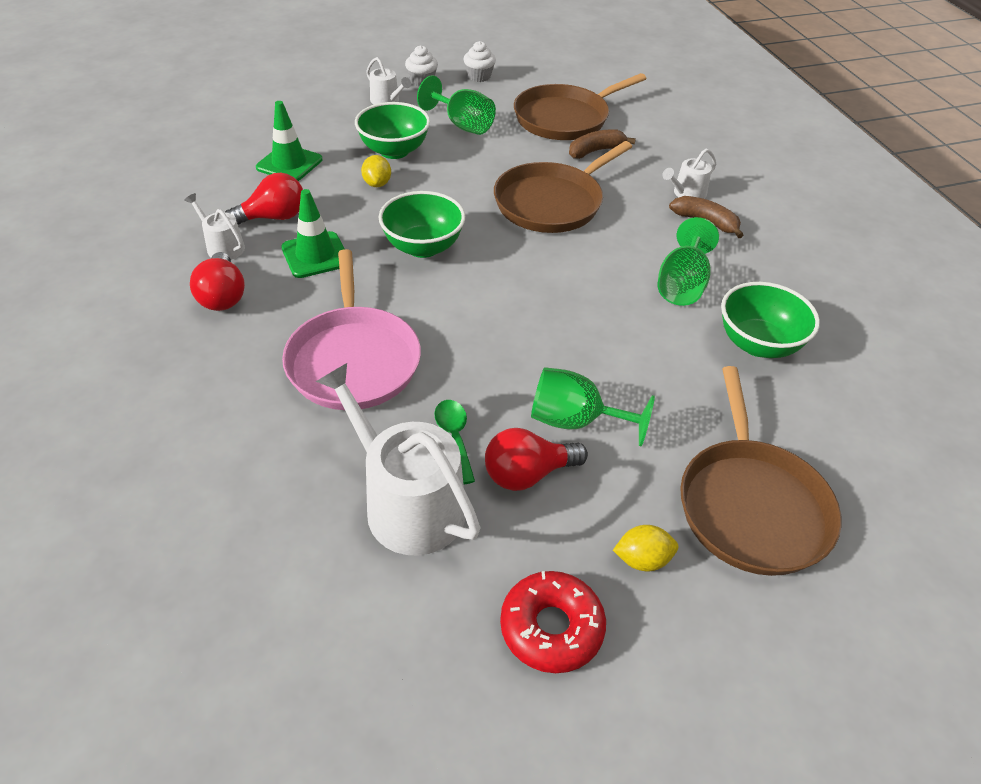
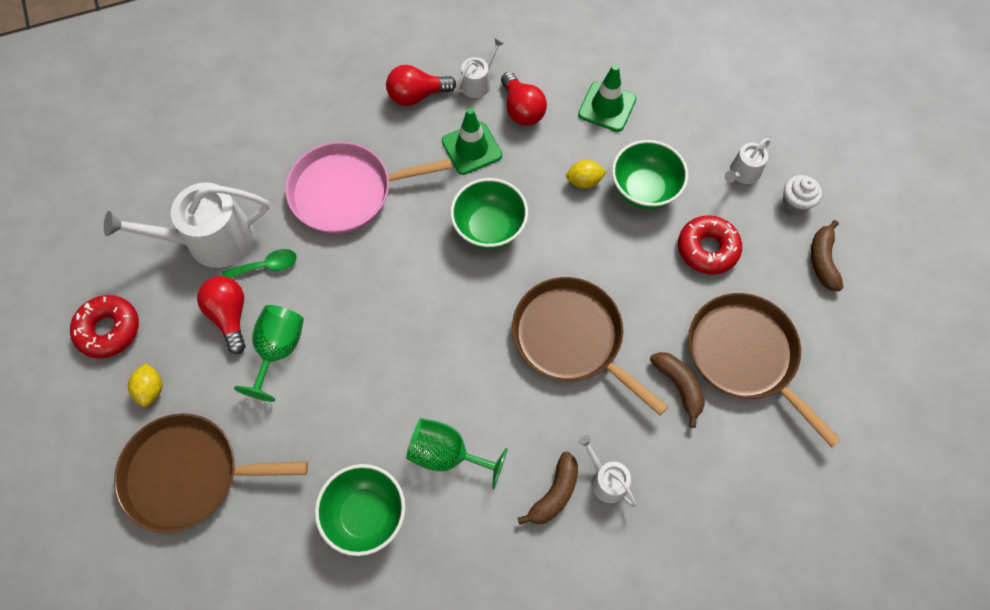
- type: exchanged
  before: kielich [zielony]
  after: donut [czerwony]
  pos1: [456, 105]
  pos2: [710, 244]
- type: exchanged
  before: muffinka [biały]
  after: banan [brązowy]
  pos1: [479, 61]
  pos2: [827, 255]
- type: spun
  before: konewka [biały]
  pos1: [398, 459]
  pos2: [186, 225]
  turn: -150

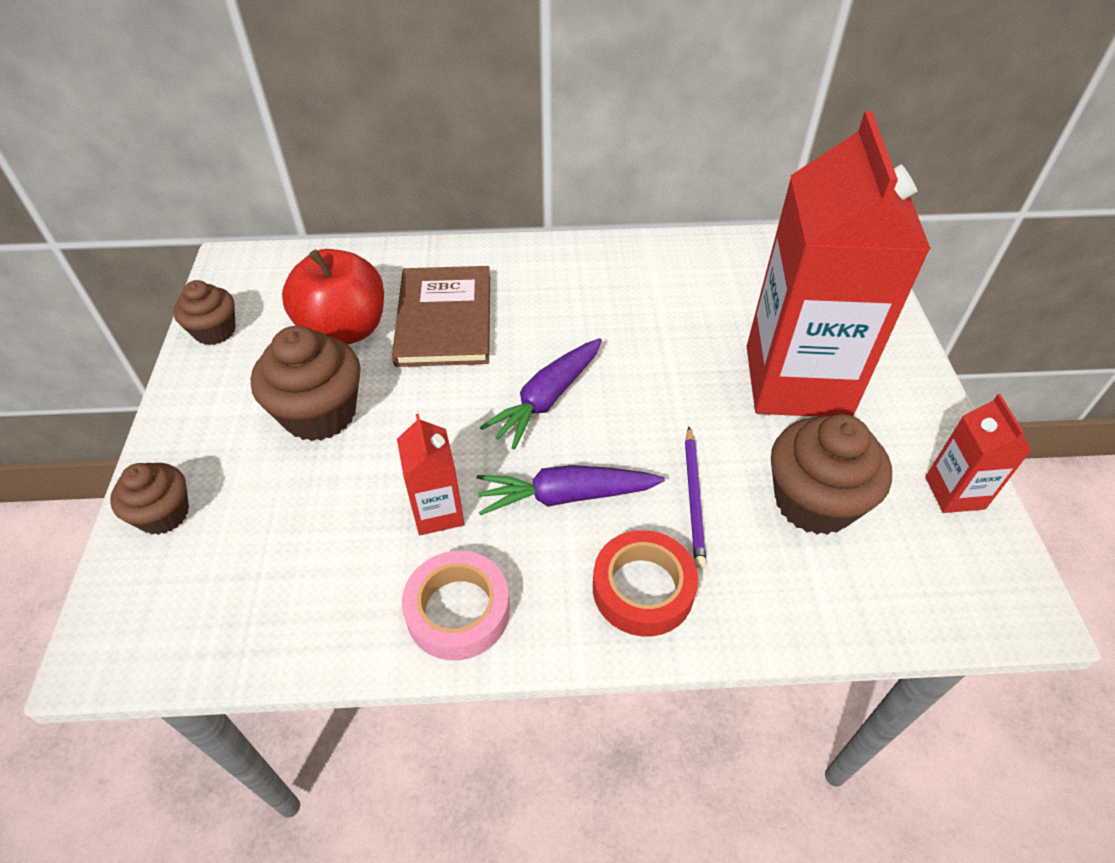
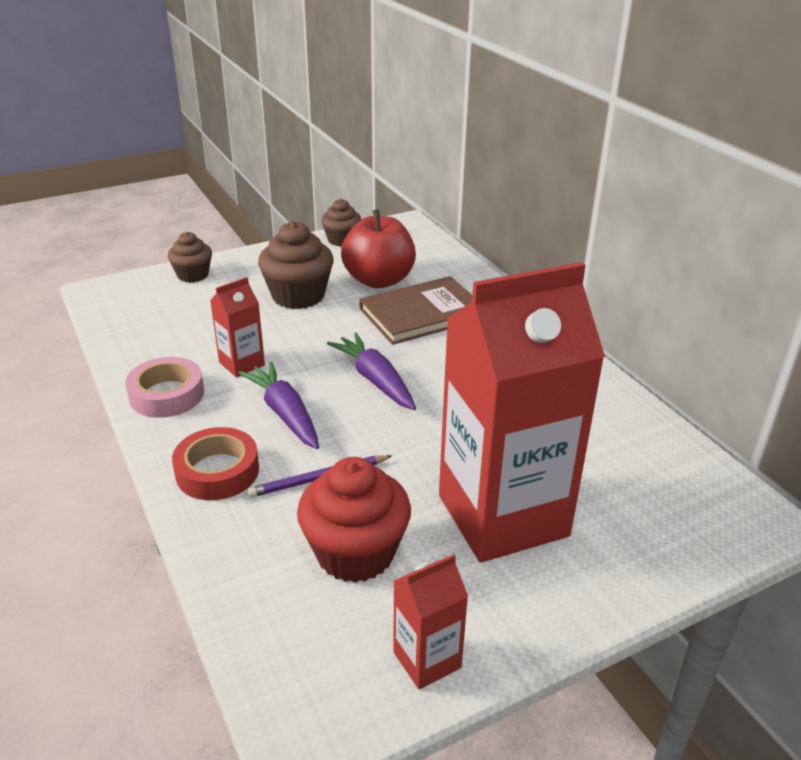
- type: colour
  before: muffinka [brązowy]
  after: muffinka [czerwony]
  pos1: [831, 474]
  pos2: [354, 520]
- type: spun
  before: marchewka [fioletowy]
  pos1: [541, 393]
  pos2: [371, 371]
  turn: 45

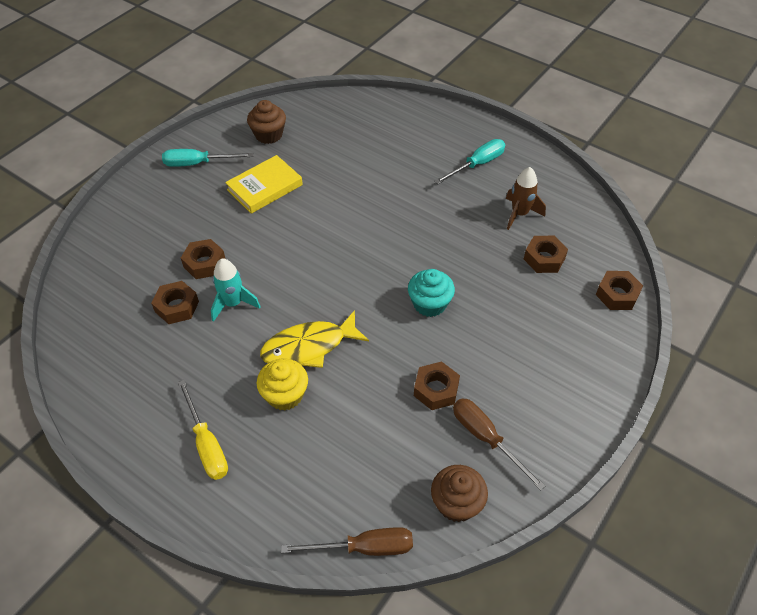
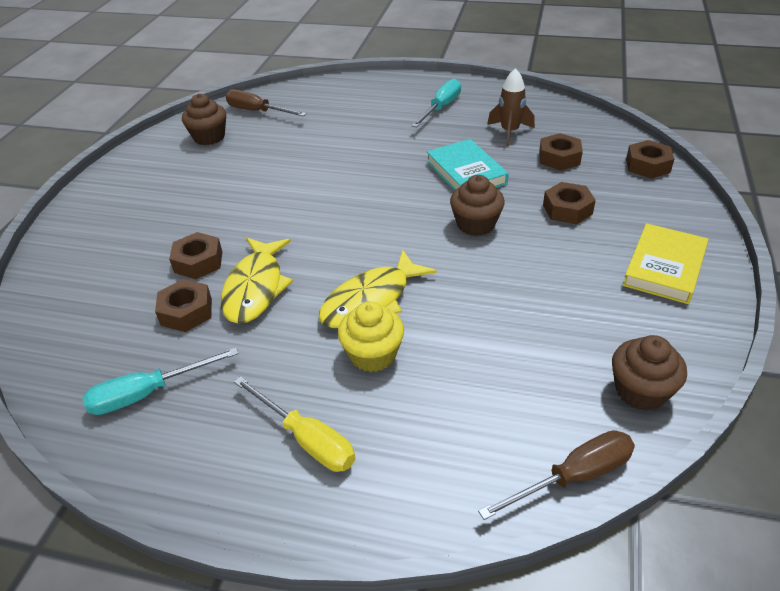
- type: appeared
  after: książka [turkusowy]
  pos2: [468, 165]
- type: relocated
  before: śrubokręt [turkusowy]
  pos1: [207, 158]
  pos2: [161, 381]
- type: relocated
  before: książka [żółty]
  pos1: [264, 184]
  pos2: [665, 263]
- type: relocated
  before: nakrętka [brązowy]
  pos1: [437, 385]
  pos2: [569, 203]
- type: relocated
  before: śrubokręt [brązowy]
  pos1: [499, 444]
  pos2: [266, 103]
- type: exchanged
  before: rakieta [turkusowy]
  after: ryba [żółty]
  pos1: [236, 290]
  pos2: [257, 281]
- type: colour
  before: muffinka [turkusowy]
  after: muffinka [brązowy]
  pos1: [431, 293]
  pos2: [477, 205]

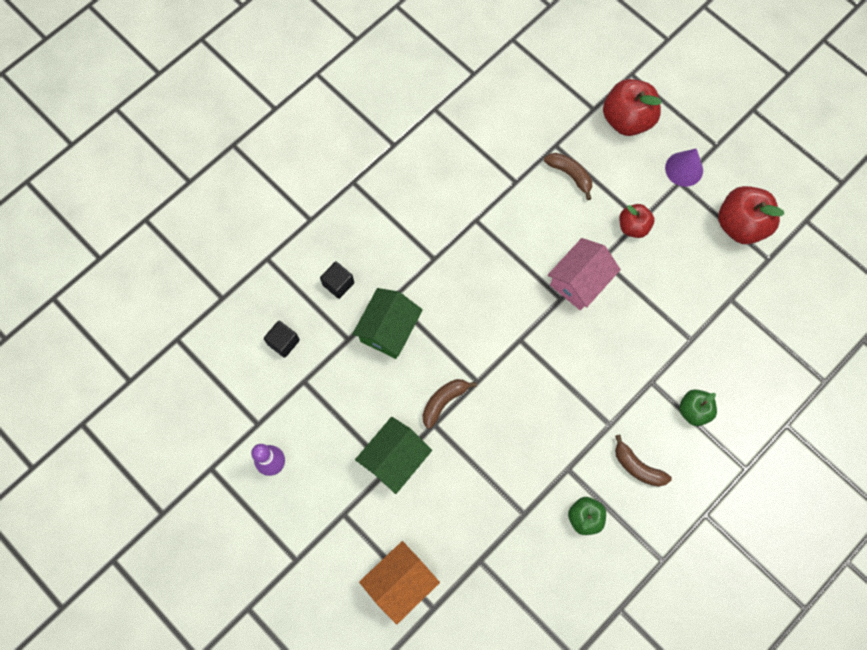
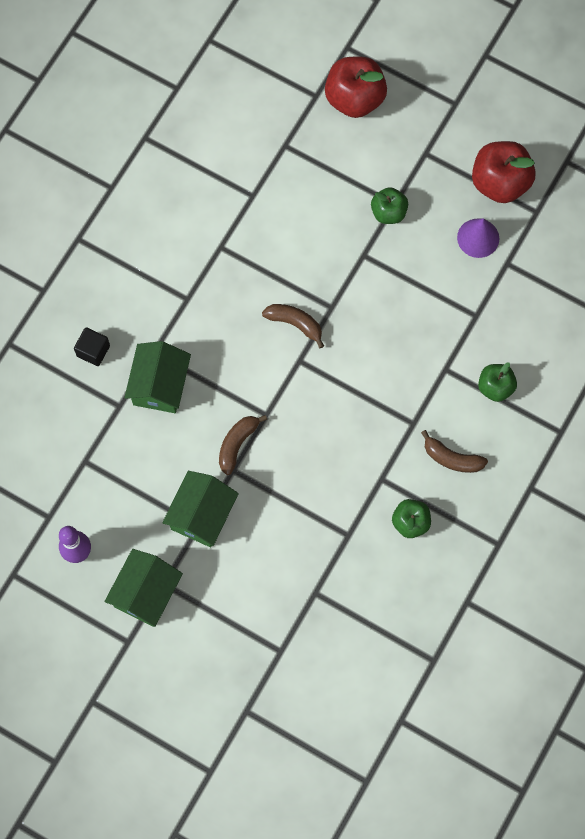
- type: missing
  before: sześcian [czarny]
  pos1: [282, 339]
- type: missing
  before: domek [pomarańczowy]
  pos1: [399, 583]
- type: missing
  before: domek [różowy]
  pos1: [584, 274]
- type: appeared
  after: domek [zielony]
  pos2: [143, 588]
- type: relocated
  before: banan [brązowy]
  pos1: [568, 176]
  pos2: [293, 326]
- type: relocated
  before: stożek [fioletowy]
  pos1: [684, 168]
  pos2: [478, 238]
- type: colour
  before: jabłko [czerwony]
  after: jabłko [zielony]
  pos1: [637, 221]
  pos2: [389, 205]

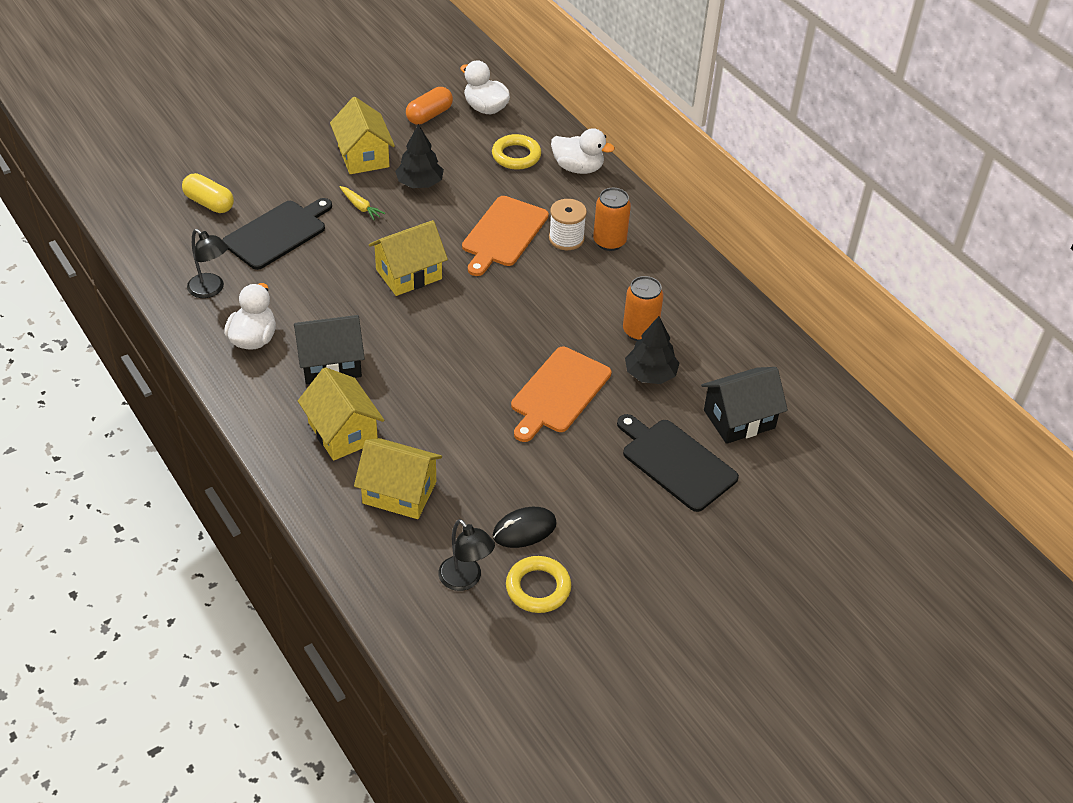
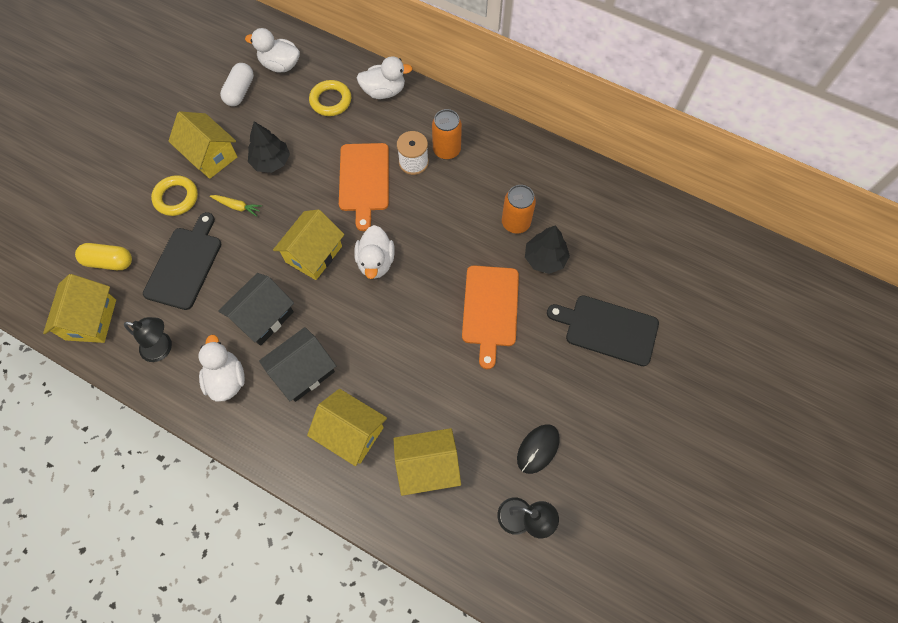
- type: appeared
  after: domek [żółty]
  pos2: [79, 308]
- type: appeared
  after: kaczka [biały]
  pos2: [374, 252]
- type: relocated
  before: pierścień [żółty]
  pos1: [538, 584]
  pos2: [174, 195]
- type: relocated
  before: domek [czarny]
  pos1: [744, 405]
  pos2: [256, 309]
- type: colour
  before: kapsułka [pomarańczowy]
  after: kapsułka [biały]
  pos1: [429, 106]
  pos2: [237, 84]

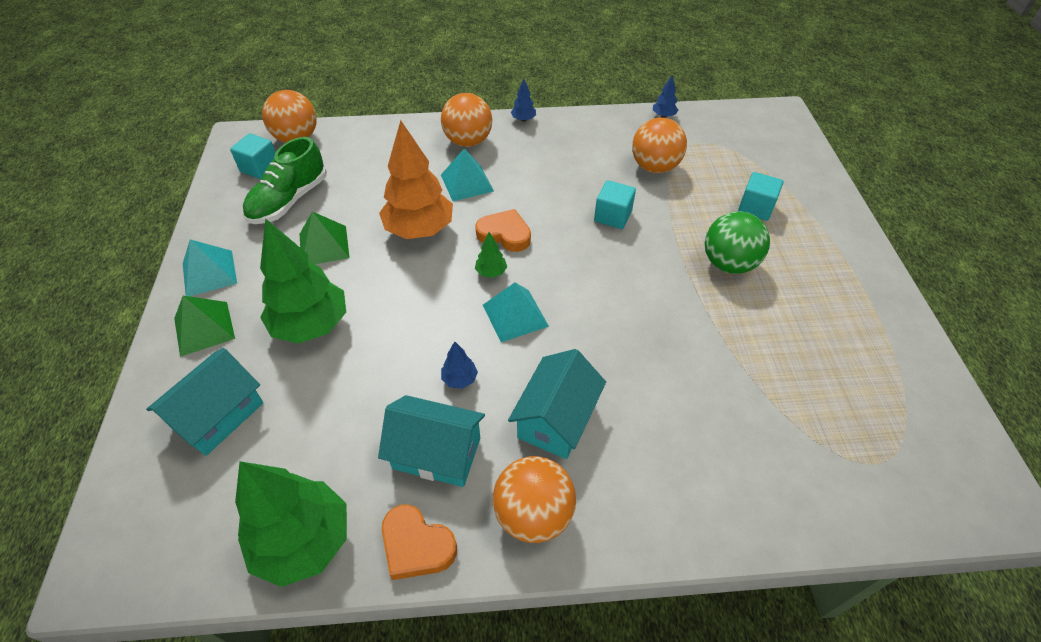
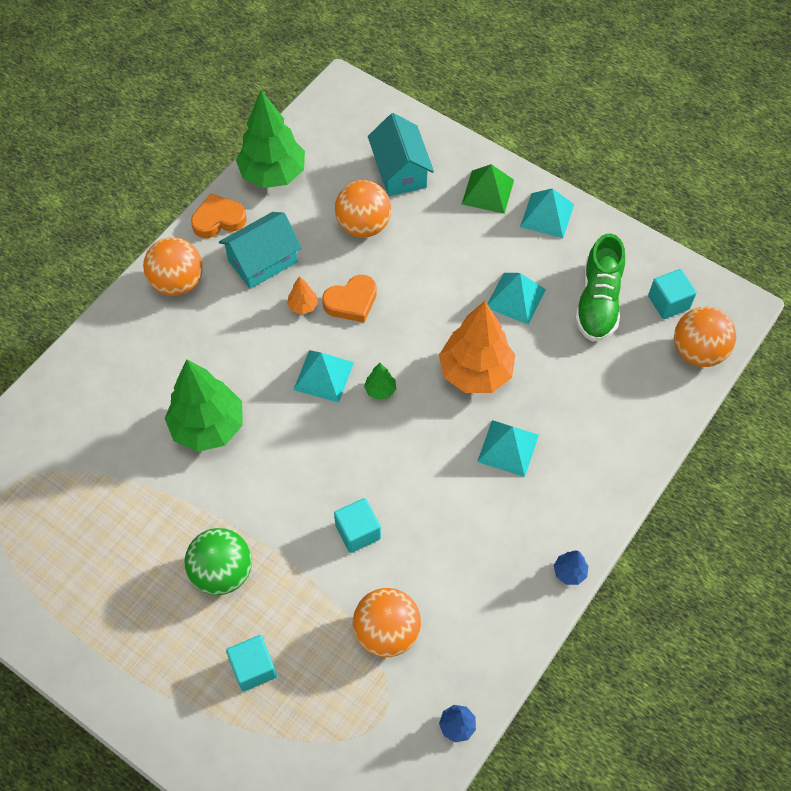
- type: missing
  before: domek [turkusowy]
  pos1: [557, 404]
- type: relocated
  before: drzewko [zielony]
  pos1: [303, 281]
  pos2: [204, 406]
- type: relocated
  before: piłka [pomarańczowy]
  pos1: [466, 120]
  pos2: [363, 209]
- type: relocated
  before: serce [pomarańczowy]
  pos1: [503, 230]
  pos2: [349, 298]
- type: colour
  before: piramida [zielony]
  after: piramida [turkusowy]
  pos1: [325, 237]
  pos2: [516, 299]
- type: colour
  before: drzewko [niebieski]
  after: drzewko [pomarańczowy]
  pos1: [459, 365]
  pos2: [302, 295]
- type: spun
  before: but [zielony]
  pos1: [285, 180]
  pos2: [600, 288]
  turn: -150

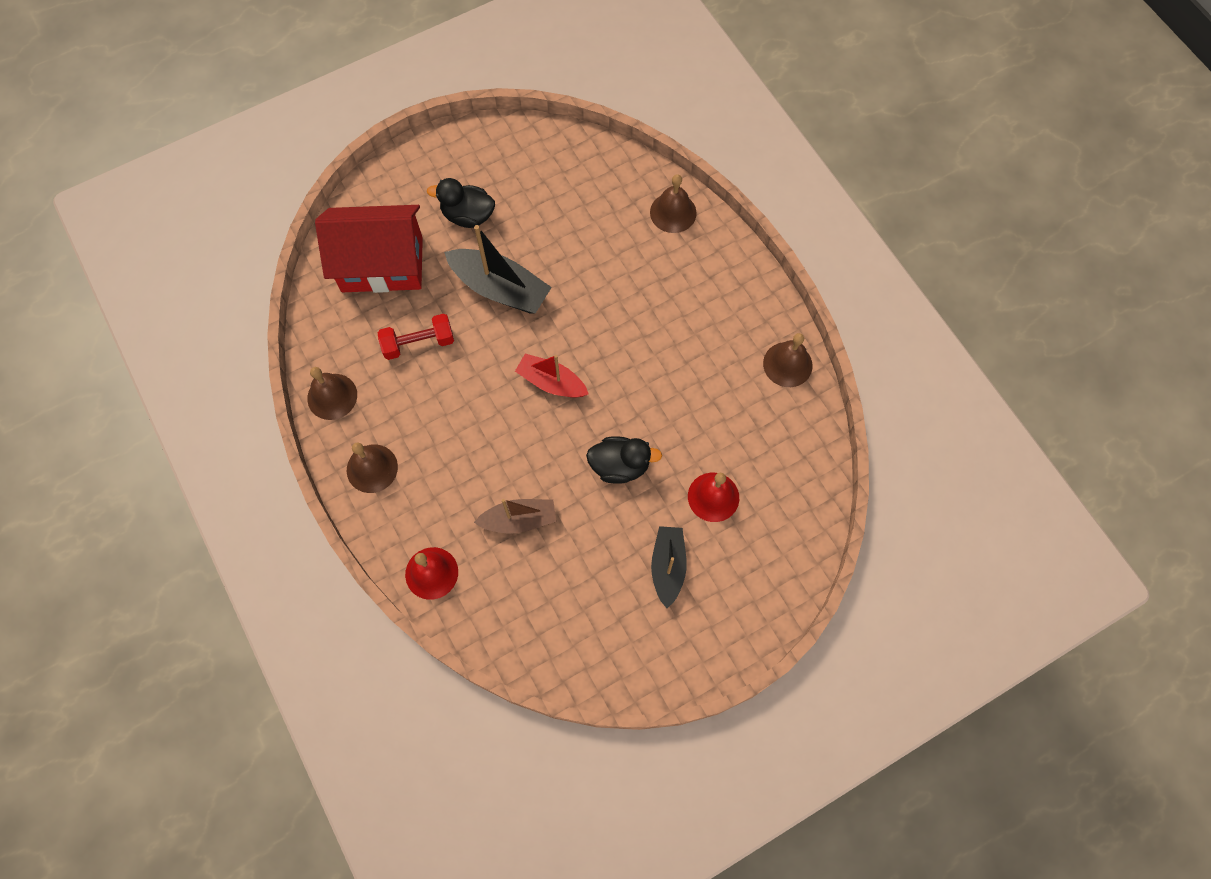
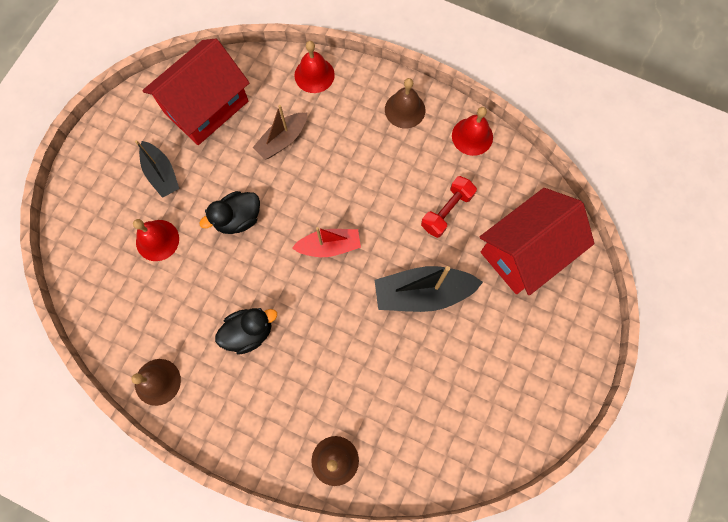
- type: appeared
  after: domek [czerwony]
  pos2: [195, 92]
- type: relocated
  before: kaczka [czarny]
  pos1: [461, 203]
  pos2: [246, 331]
- type: colour
  before: dzwonek [brązowy]
  after: dzwonek [czerwony]
  pos1: [332, 393]
  pos2: [472, 131]

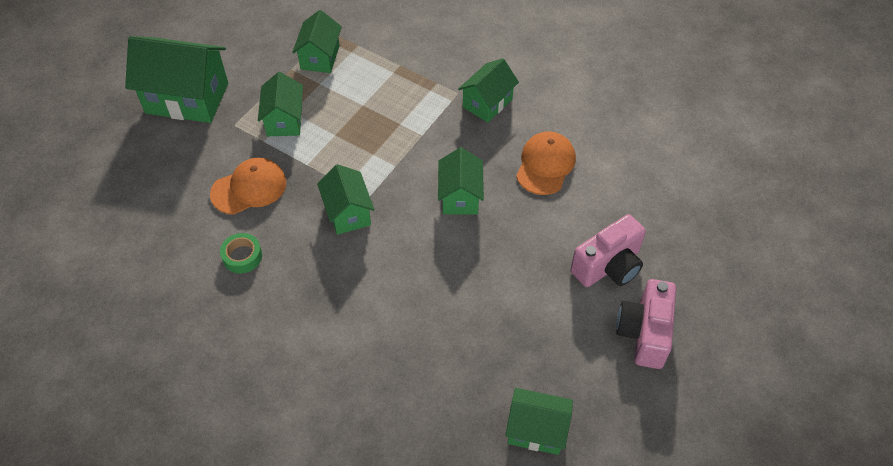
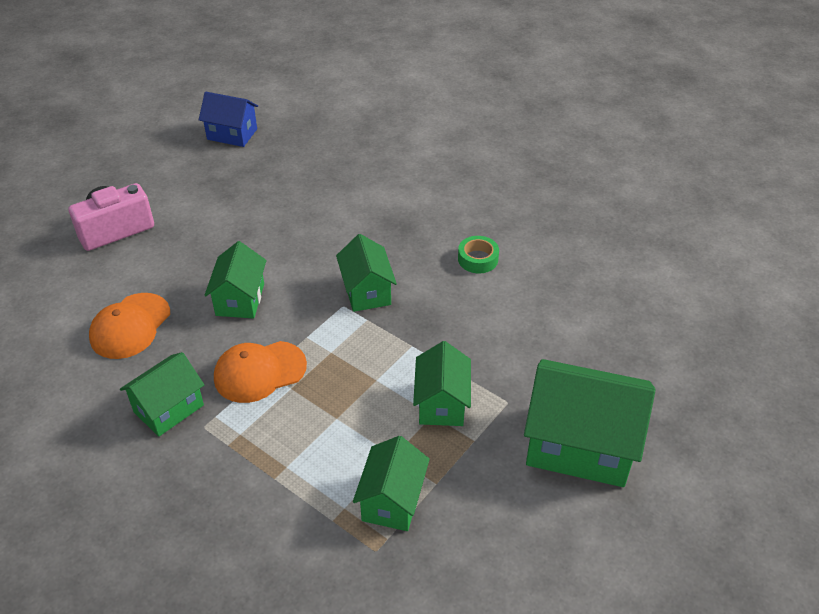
- type: missing
  before: aparat fotograficzny [różowy]
  pos1: [646, 324]
- type: relocated
  before: czapka [pomarańczowy]
  pos1: [248, 186]
  pos2: [260, 372]
- type: colour
  before: domek [zielony]
  after: domek [niebieski]
  pos1: [539, 421]
  pos2: [228, 119]

